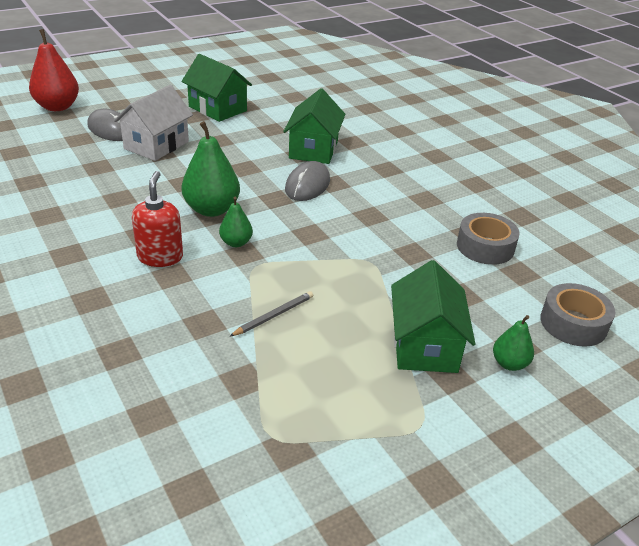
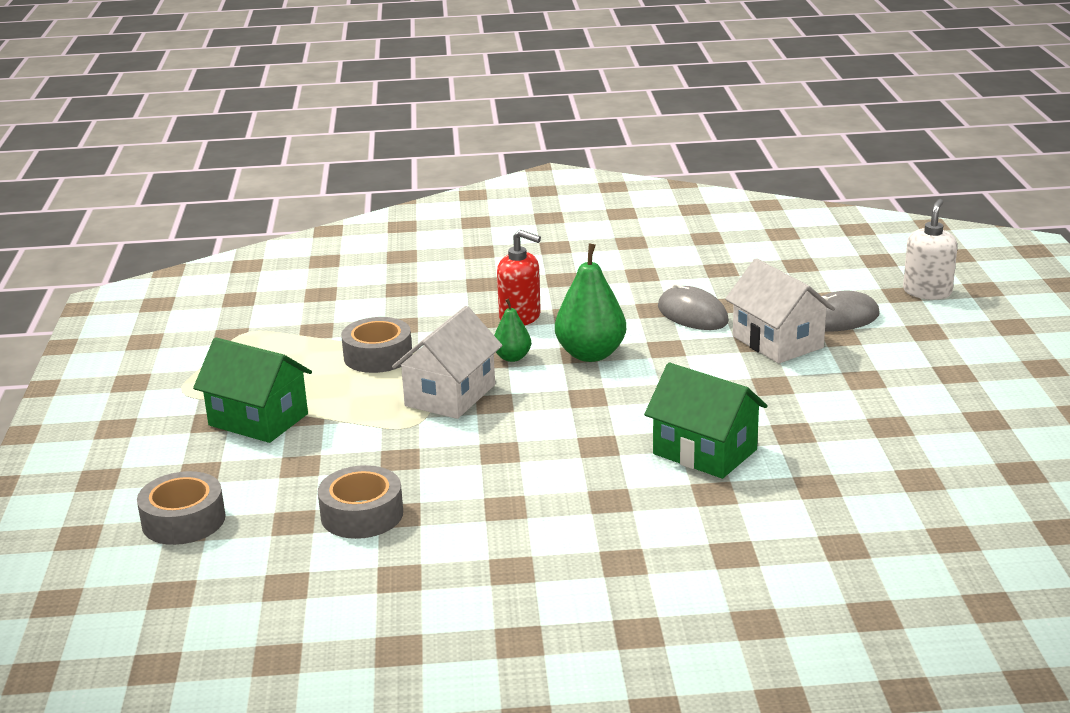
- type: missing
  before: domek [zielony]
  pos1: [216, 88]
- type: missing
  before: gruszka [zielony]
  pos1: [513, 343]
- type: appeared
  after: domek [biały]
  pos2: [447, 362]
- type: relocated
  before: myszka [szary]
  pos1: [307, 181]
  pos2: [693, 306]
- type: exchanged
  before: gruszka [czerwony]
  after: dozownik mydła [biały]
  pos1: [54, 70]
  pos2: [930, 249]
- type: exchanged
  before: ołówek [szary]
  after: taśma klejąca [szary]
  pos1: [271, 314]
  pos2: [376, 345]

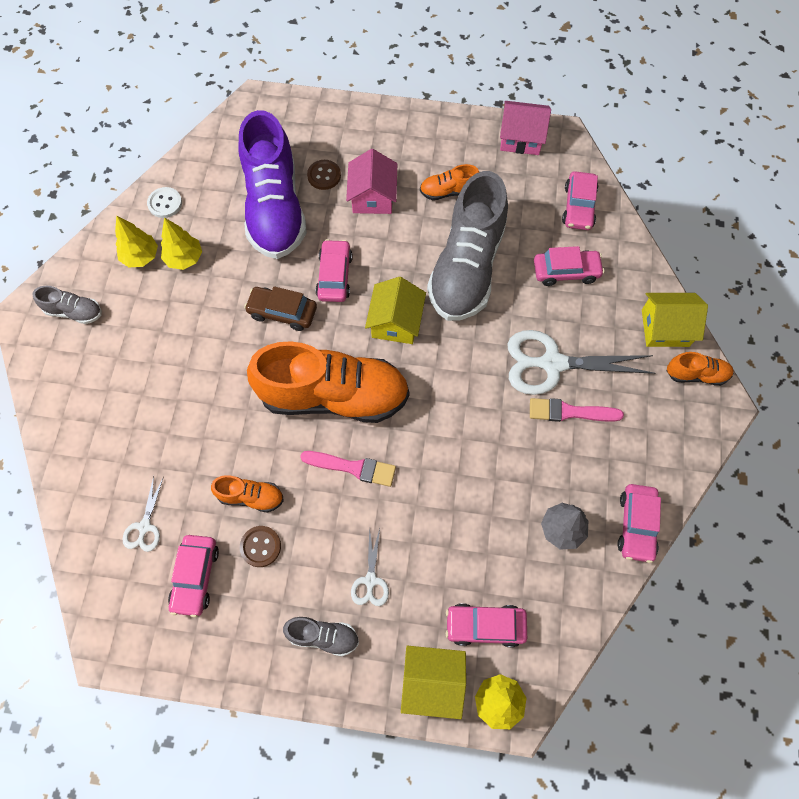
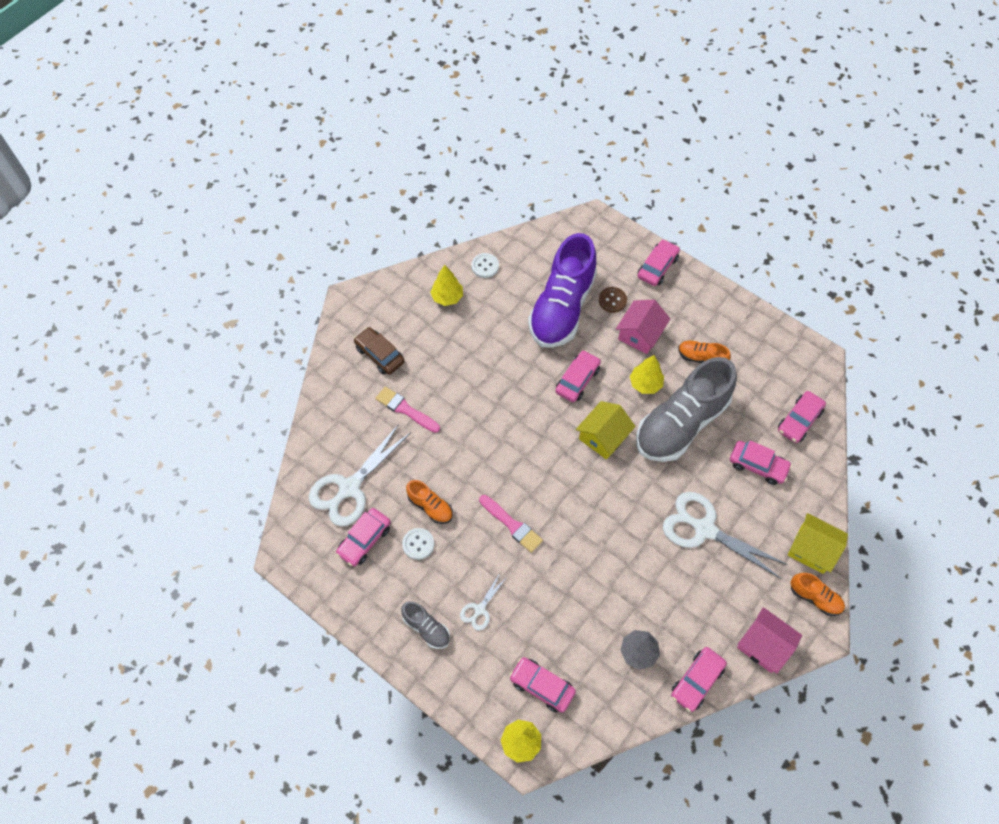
- type: missing
  before: but [szary]
  pos1: [67, 305]
- type: missing
  before: but [pomarańczowy]
  pos1: [328, 382]
- type: missing
  before: domek [żółty]
  pos1: [433, 682]
- type: appeared
  after: samochód [różowy]
  pos2: [659, 262]
- type: relocated
  before: drzewko [żółty]
  pos1: [181, 243]
  pos2: [647, 374]
- type: relocated
  before: samochód [brązowy]
  pos1: [280, 308]
  pos2: [379, 351]
- type: relocated
  before: domek [różowy]
  pos1: [525, 128]
  pos2: [769, 640]
- type: relocated
  before: pędzel [różowy]
  pos1: [577, 410]
  pos2: [408, 410]
- type: colour
  before: guzik [brązowy]
  after: guzik [biały]
  pos1: [260, 546]
  pos2: [418, 544]
- type: size
  before: nożyczki [biały]
  pos1: [142, 514]
  pos2: [360, 475]
  scale: 2.06

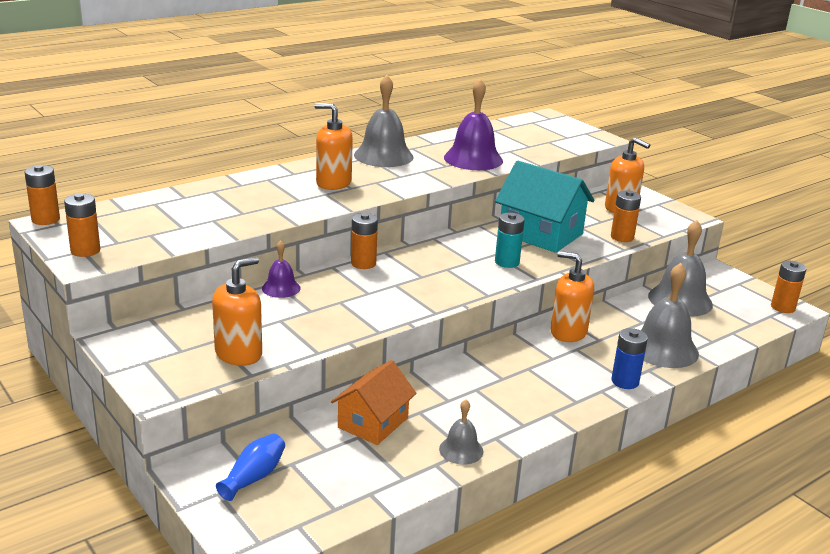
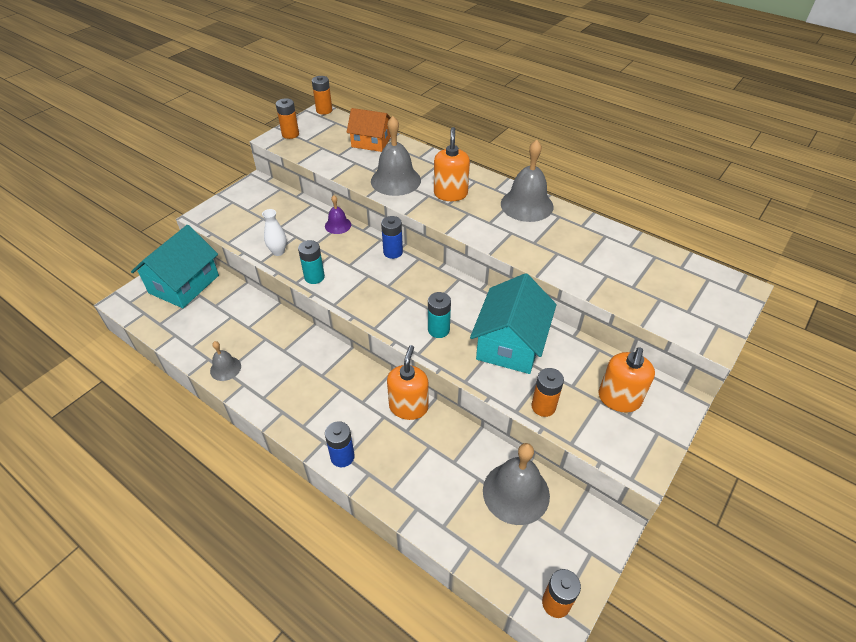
- type: missing
  before: dozownik mydła [pomarańczowy]
  pos1: [237, 311]
- type: missing
  before: dzwonek [fioletowy]
  pos1: [473, 124]
- type: appeared
  after: wazon [biały]
  pos2: [274, 232]
- type: appeared
  after: bateria [turkusowy]
  pos2: [311, 262]
- type: relocated
  before: domek [pomarańczowy]
  pos1: [374, 402]
  pos2: [368, 130]
- type: relocated
  before: dzwonek [szary]
  pos1: [670, 315]
  pos2: [396, 156]
- type: exchanged
  before: wazon [niebieski]
  after: domek [turkusowy]
  pos1: [250, 467]
  pos2: [175, 266]
- type: colour
  before: bateria [pomarańczowy]
  after: bateria [niebieski]
  pos1: [364, 241]
  pos2: [392, 237]

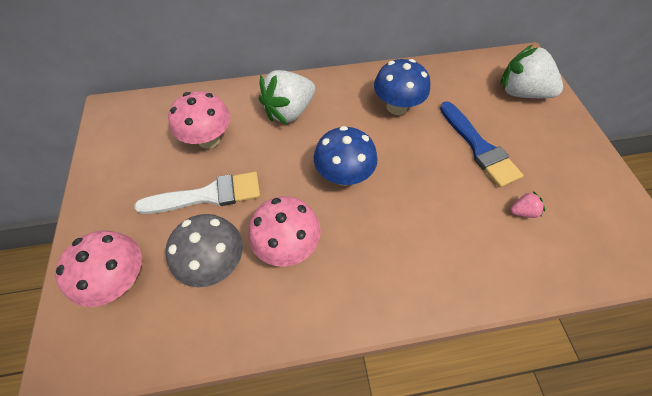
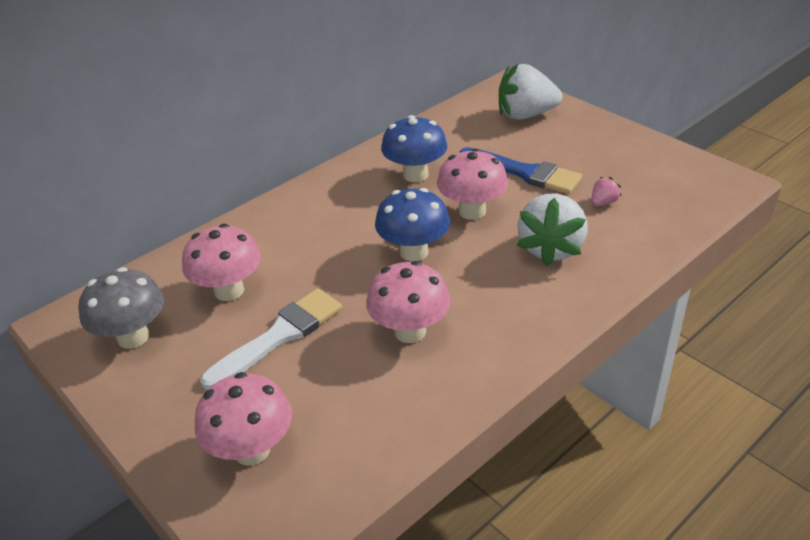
- type: appeared
  after: grzyb [różowy]
  pos2: [472, 184]
- type: relocated
  before: grzyb [szary]
  pos1: [204, 250]
  pos2: [121, 308]
- type: relocated
  before: truskawka [biały]
  pos1: [287, 97]
  pos2: [552, 229]

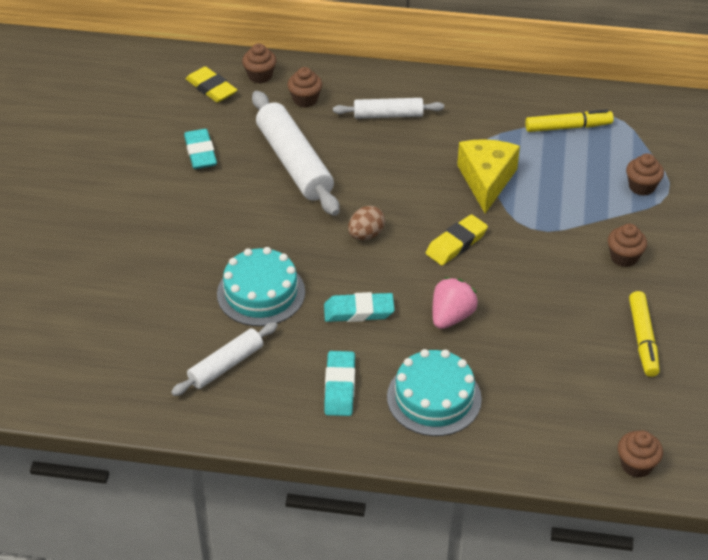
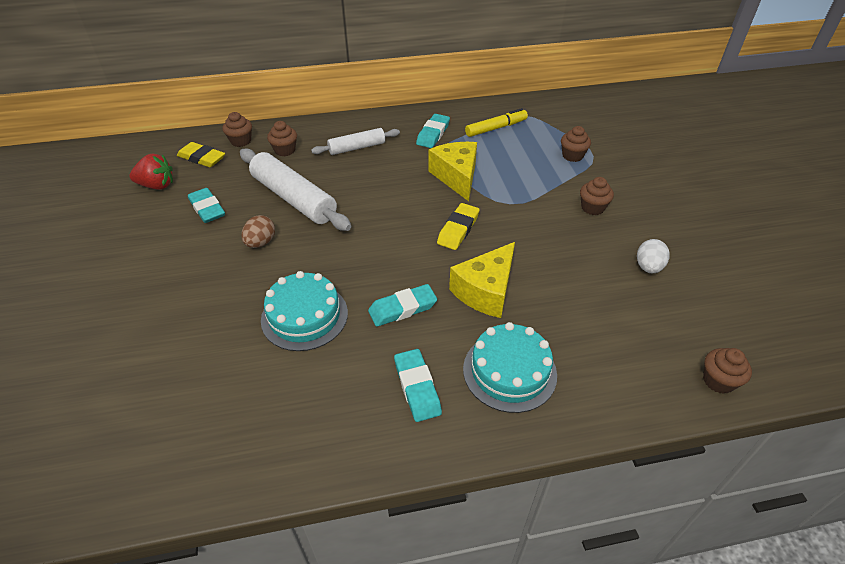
- type: missing
  before: wałek do ciasta [biały]
  pos1: [224, 359]
- type: appeared
  after: truskawka [czerwony]
  pos2: [151, 171]
- type: appeared
  after: gumka do mazania [turkusowy]
  pos2: [433, 131]
- type: relocated
  before: jajko [brązowy]
  pos1: [366, 223]
  pos2: [258, 231]
- type: exchanged
  before: truskawka [różowy]
  after: ser [żółty]
  pos1: [455, 303]
  pos2: [482, 280]
- type: exchanged
  before: flamaster [żółty]
  after: jajko [biały]
  pos1: [644, 334]
  pos2: [653, 256]

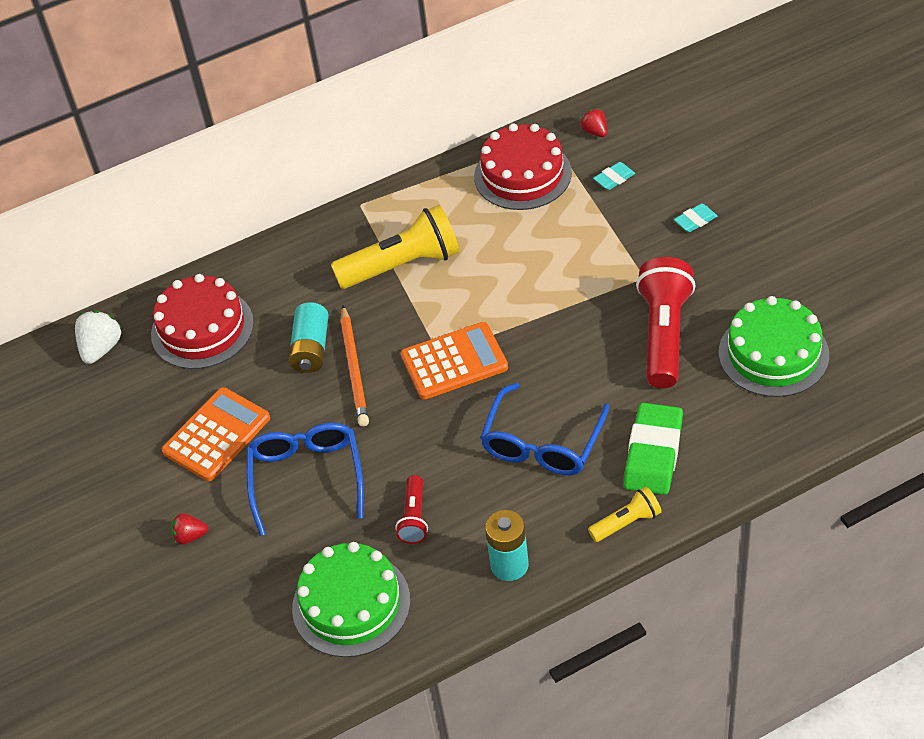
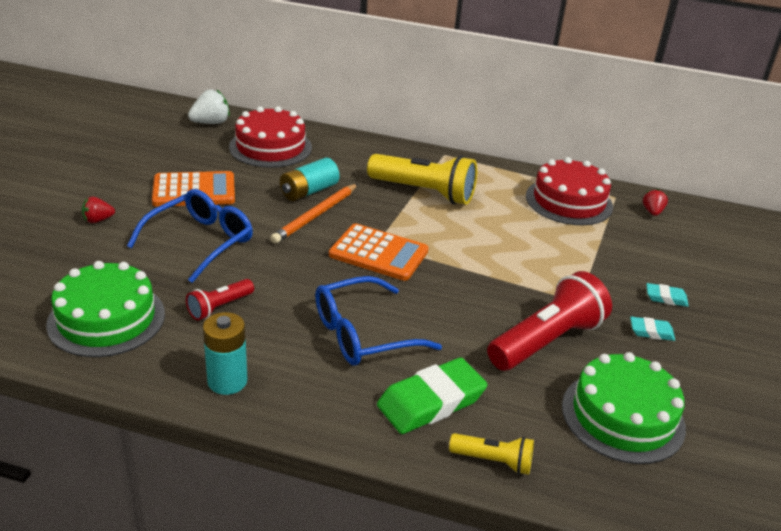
- type: relocated
  before: latarka [żółty]
  pos1: [625, 514]
  pos2: [491, 454]
- type: relocated
  before: gumka do mazania [turkusowy]
  pos1: [614, 176]
  pos2: [652, 329]
- type: spun
  before: truskawka [czerwony]
  pos1: [189, 529]
  pos2: [98, 210]
  turn: -60

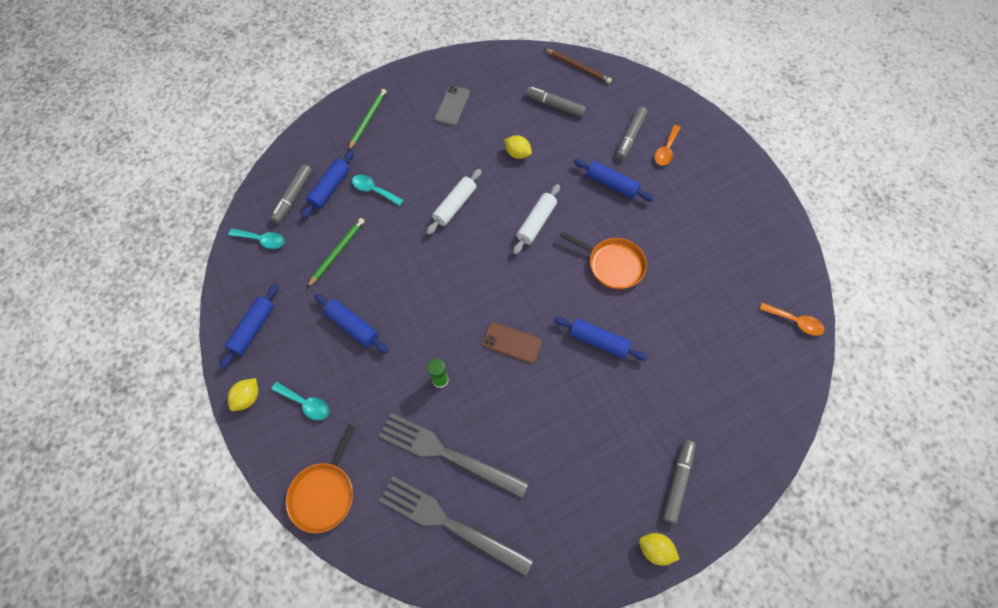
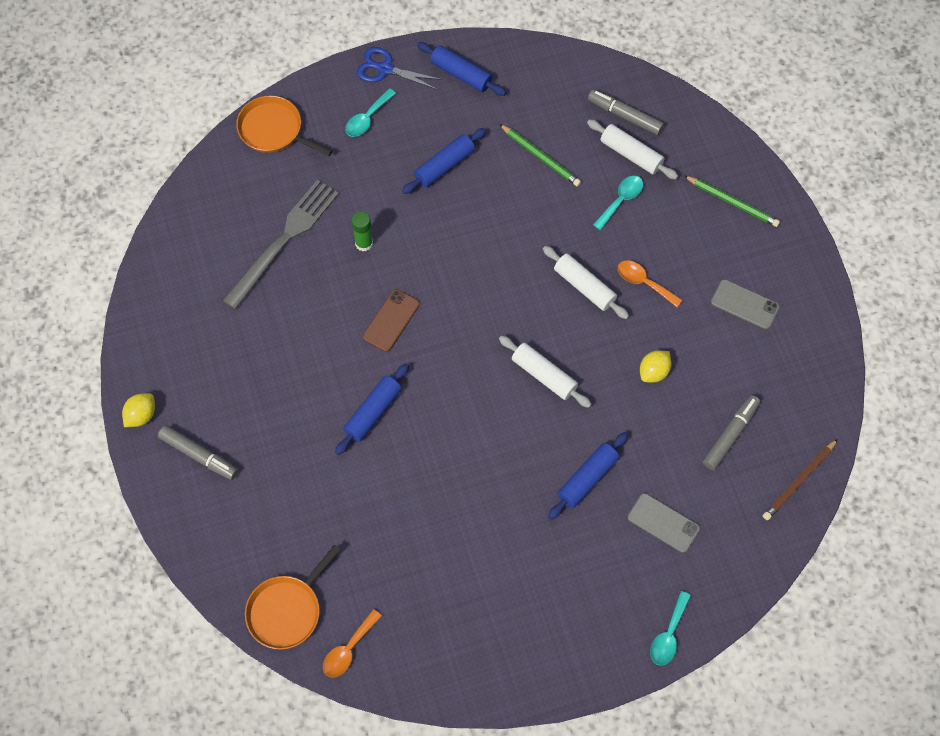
- type: missing
  before: widelec [szary]
  pos1: [456, 526]
- type: relocated
  before: łyżka [turkusowy]
  pos1: [256, 239]
  pos2: [670, 628]
- type: relocated
  before: patelnia [pomarańczowy]
  pos1: [603, 260]
  pos2: [293, 597]
- type: relocated
  before: łyżka [pomarańczowy]
  pos1: [668, 145]
  pos2: [650, 284]
- type: exchanged
  before: cytryna [żółty]
  after: nożyczki [niebieski]
  pos1: [243, 394]
  pos2: [399, 68]
- type: exchanged
  before: flamaster [szary]
  after: telefon [szary]
  pos1: [631, 133]
  pos2: [664, 523]
- type: colour
  before: wałek do ciasta [niebieski]
  after: wałek do ciasta [biały]
  pos1: [327, 184]
  pos2: [632, 149]

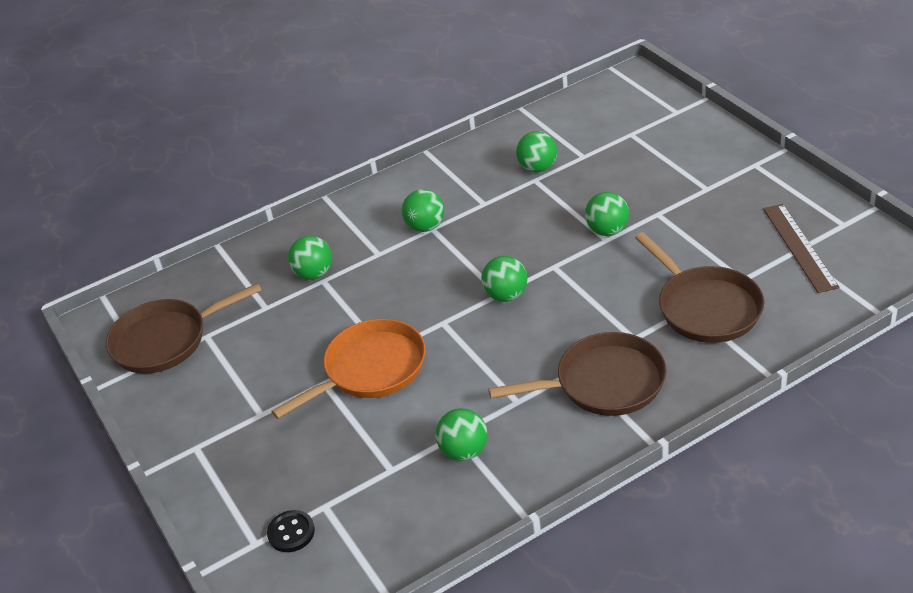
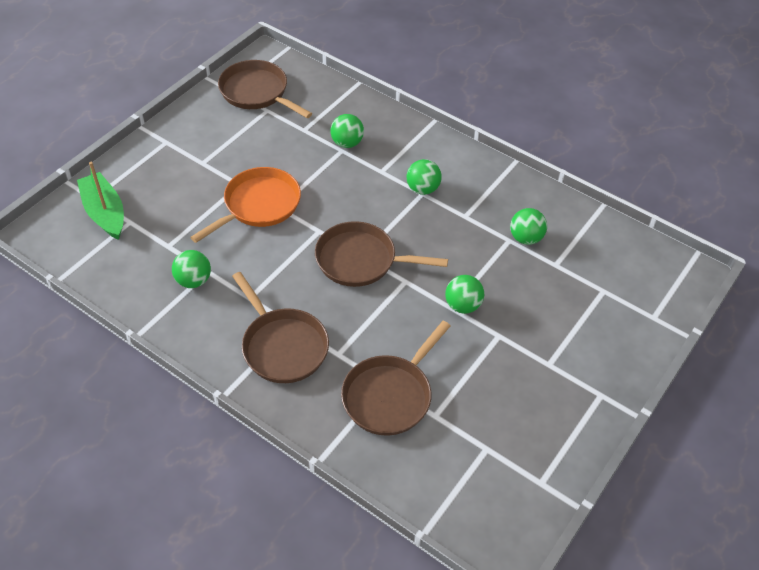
- type: missing
  before: linijka [brązowy]
  pos1: [801, 248]
- type: exchanged
  before: guzik [czarny]
  after: łódka [zielony]
  pos1: [291, 531]
  pos2: [100, 201]
- type: exchanged
  before: piłka [zielony]
  after: patelnia [brązowy]
  pos1: [504, 279]
  pos2: [381, 254]
- type: spun
  before: patelnia [pomarańczowy]
  pos1: [348, 369]
  pos2: [245, 205]
  turn: -75

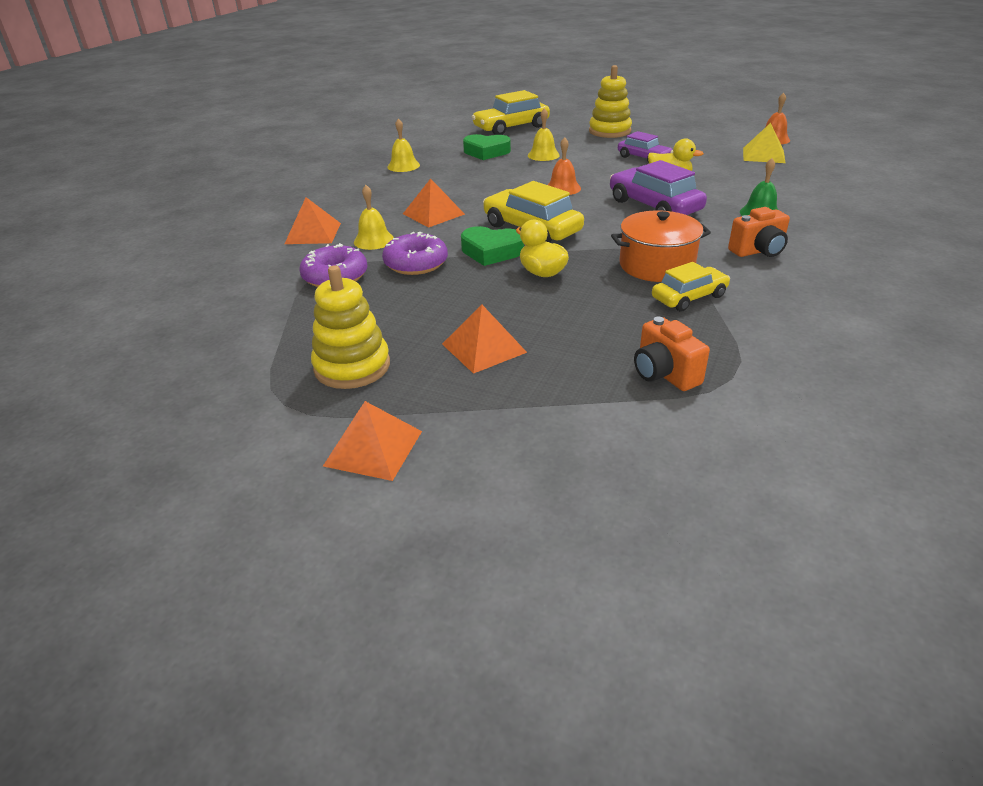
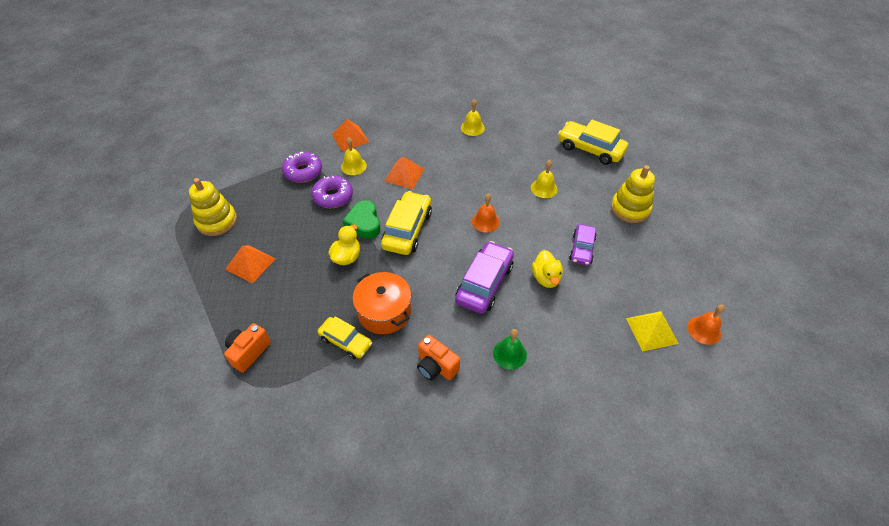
- type: missing
  before: piramida [pomarańczowy]
  pos1: [372, 441]
- type: missing
  before: serce [zielony]
  pos1: [487, 147]

